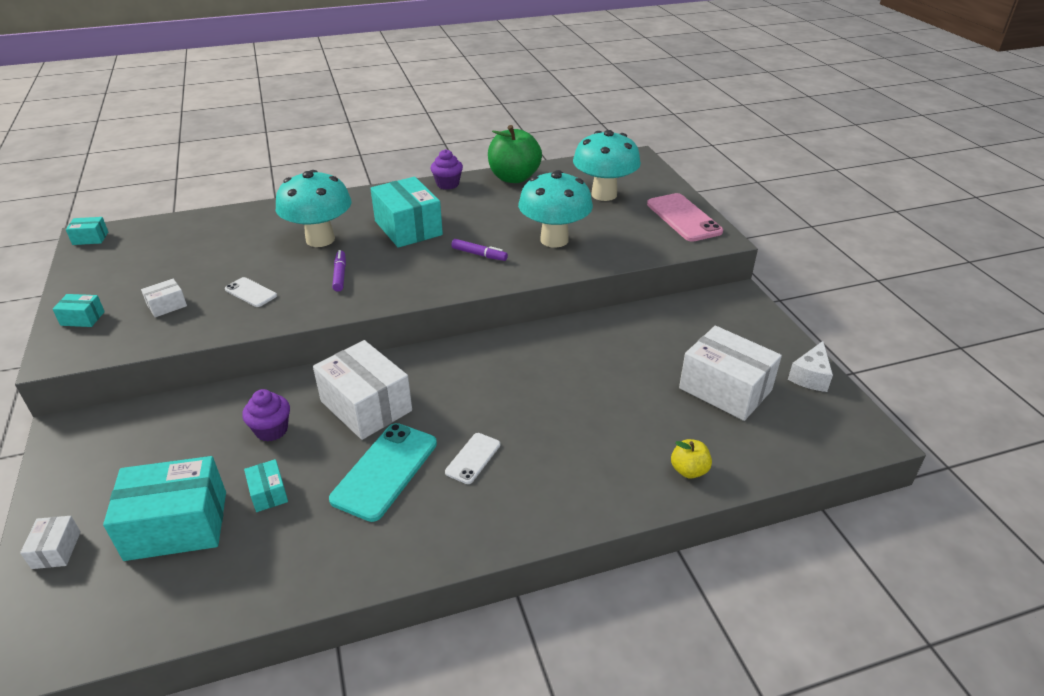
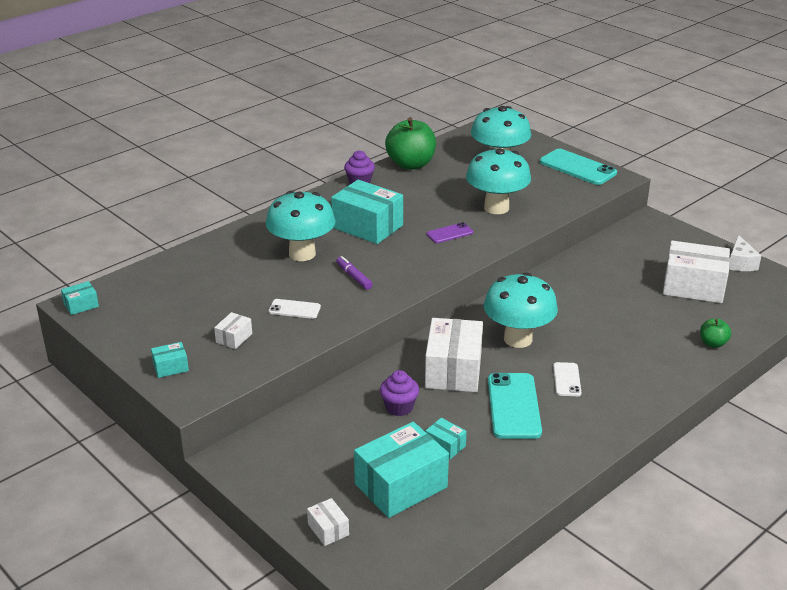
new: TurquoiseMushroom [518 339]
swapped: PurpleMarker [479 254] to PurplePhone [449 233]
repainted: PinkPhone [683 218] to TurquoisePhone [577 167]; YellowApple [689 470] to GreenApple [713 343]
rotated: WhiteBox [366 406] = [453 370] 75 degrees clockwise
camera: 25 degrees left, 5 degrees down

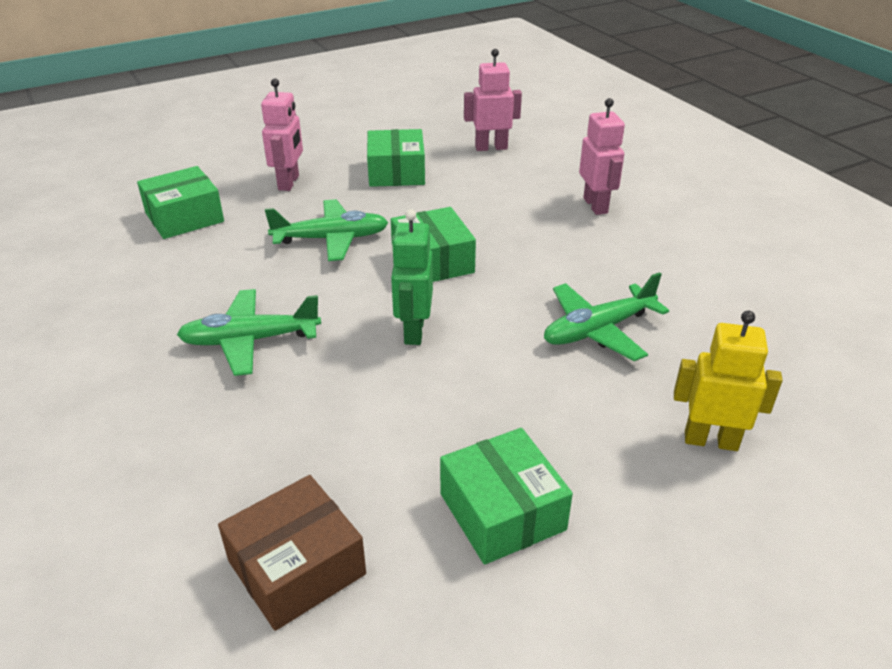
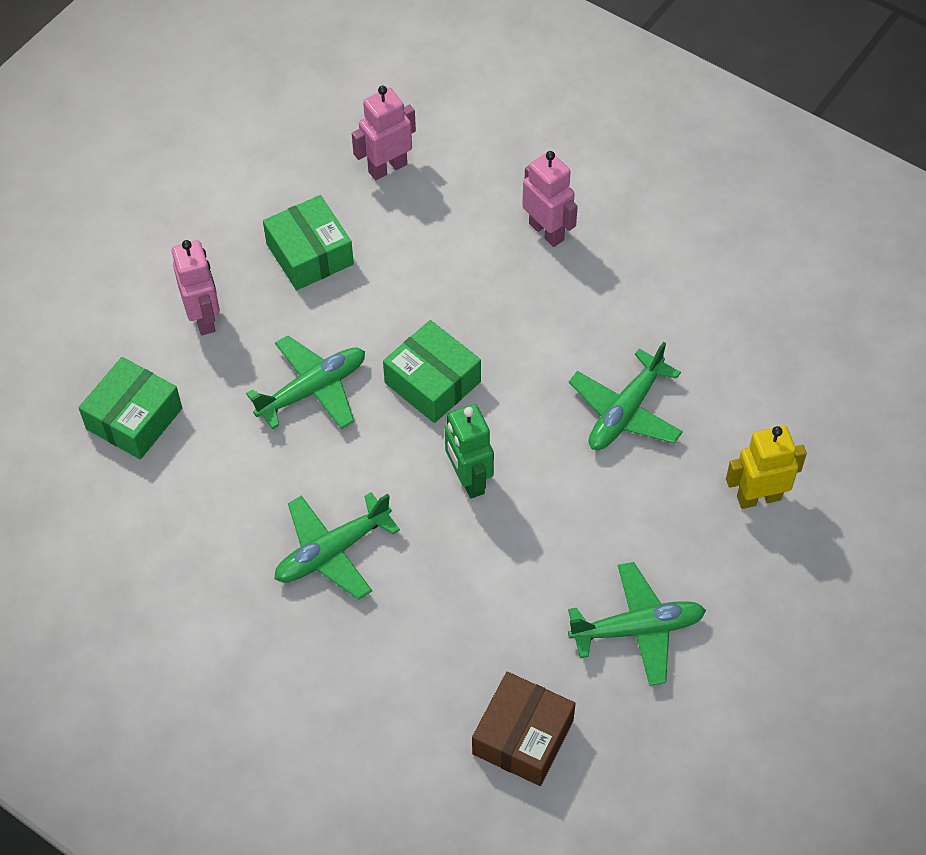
swapped: GreenBox [502 511] to GreenPlane [638 629]
camera: 25 degrees left, 20 degrees up

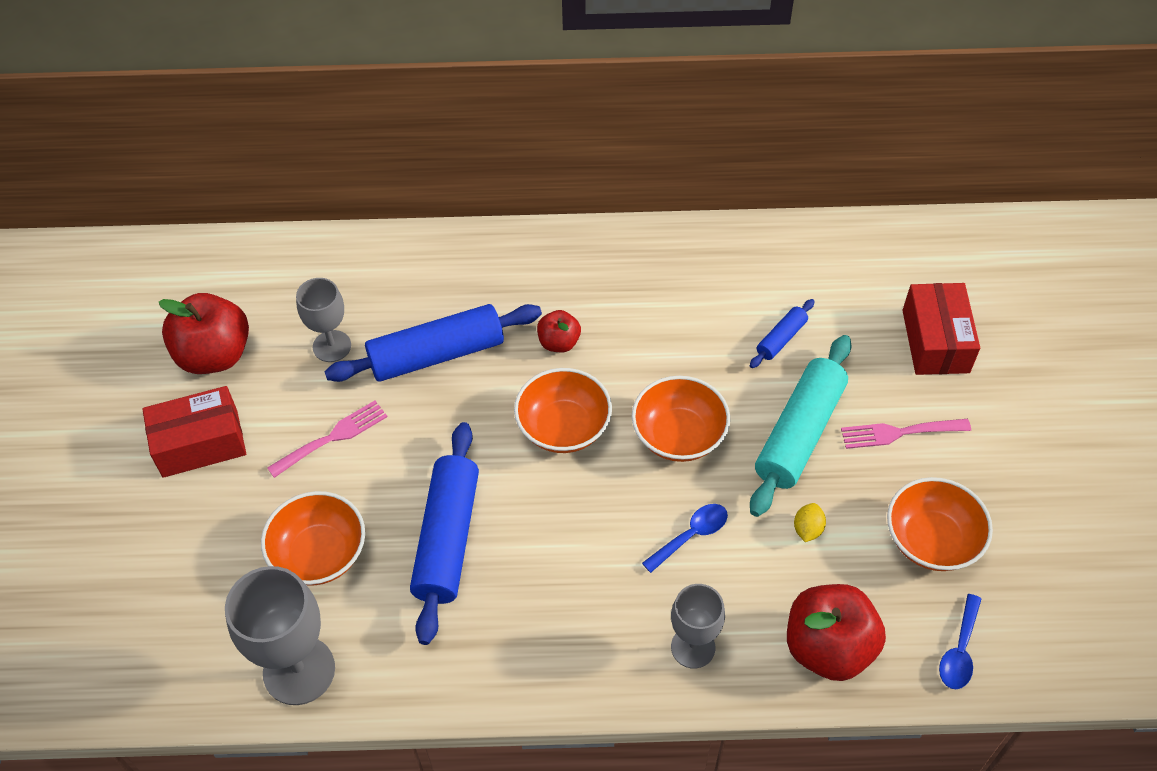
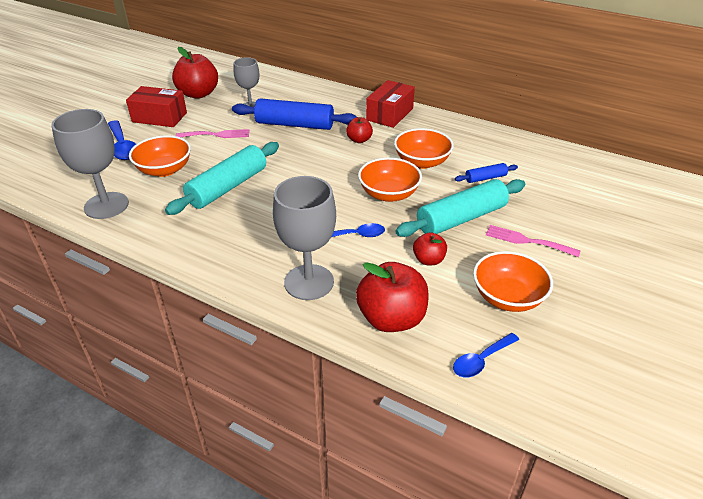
new: BlueSpoon [122 146]
shifted: RedBox [935 341] to [389 114]; OrangeBowl [563 427] to [422 162]
swapped: YellowLemon [807 529] to RedApple [428 260]
repainted: BlueRollingPin [447 539] to TurquoiseRollingPin [228 187]
scaled: GreyGoblet [693 647] = [309 282] x1.60
camera: 30 degrees right, 15 degrees down

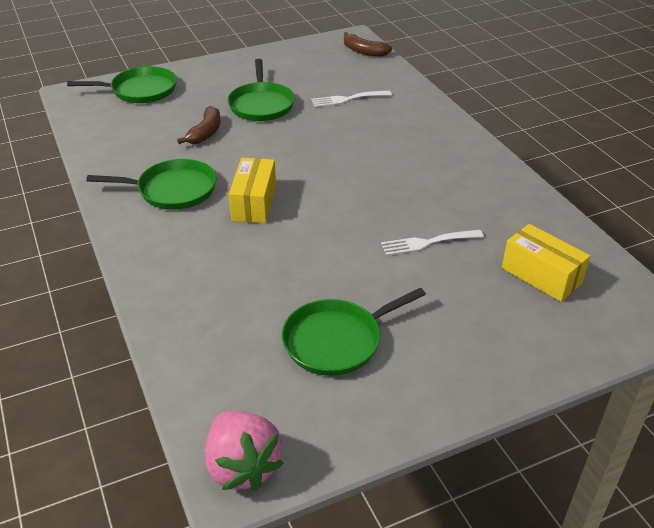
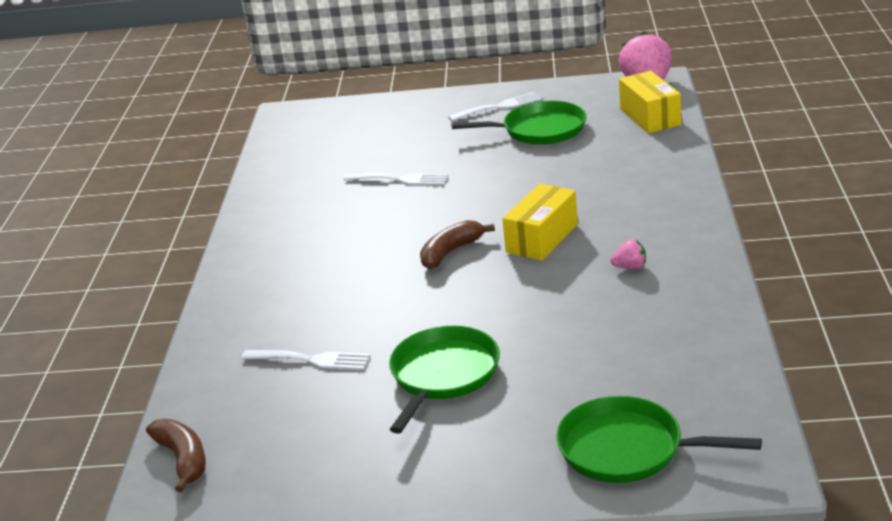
new: WhiteFork [499 107]
shifted: BrownBanana [206 133] to [450 252]; YellowBox [541 275] to [650 117]
swapped: GreenPan [173 190] to PinkStrawberry [630 267]
camera: 150 degrees left, 10 degrees down

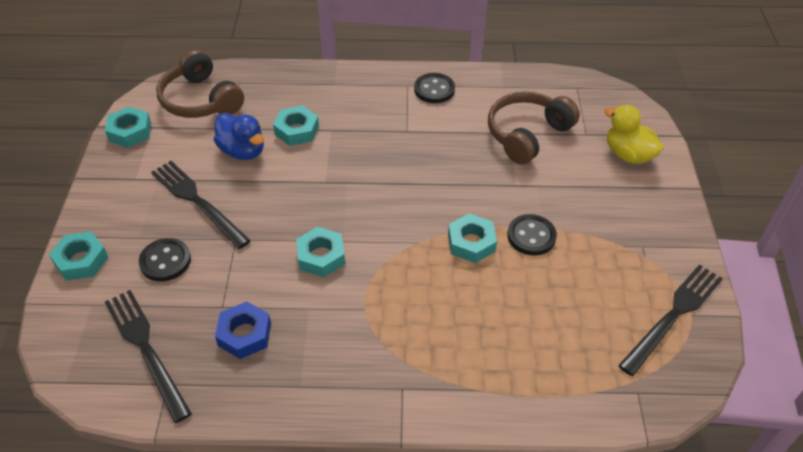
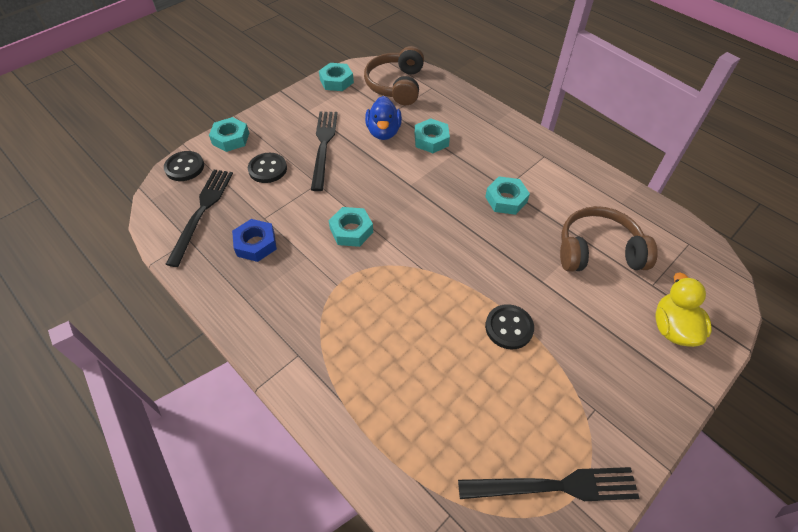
shifted: BlackButton [434 89] to [184 167]; TurquoiseNut [471 243] to [506 199]
camera: 45 degrees right, 5 degrees up

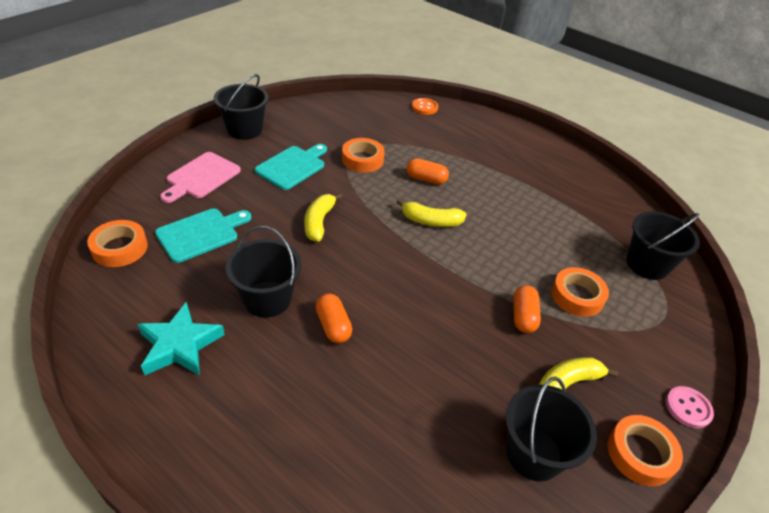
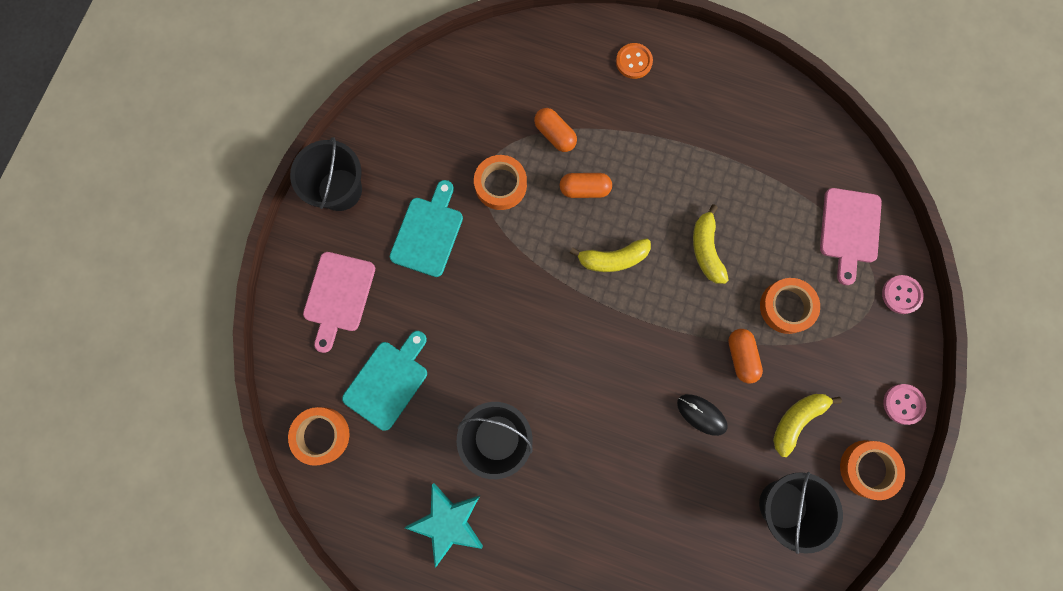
new: PinkButton [901 294]; BlackMouse [701 414]
shifted: OrangeButton [424 107] to [634 62]; YellowBanana [319 222] to [706 249]; OrangeCapsule [333 326] to [555 135]
swapped: BlackBucket [647 264] to PinkCuttingBoard [849 230]
camera: 15 degrees left, 35 degrees up

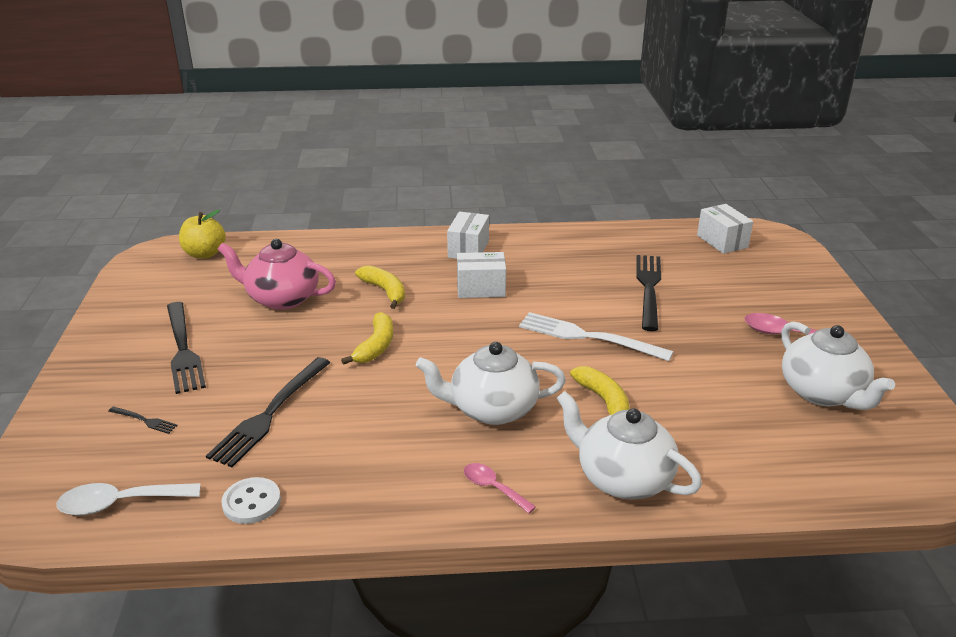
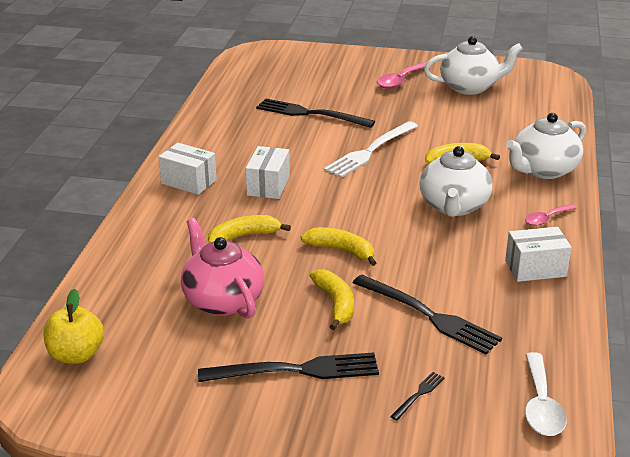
gone: WhiteButton [251 502]
new: YellowBanana [335 304]
shifted: WhiteBox [722 241] to [535 268]
rotated: PinkTeapot [282 298] = [222 300] 120 degrees clockwise
camera: 75 degrees left, 0 degrees up

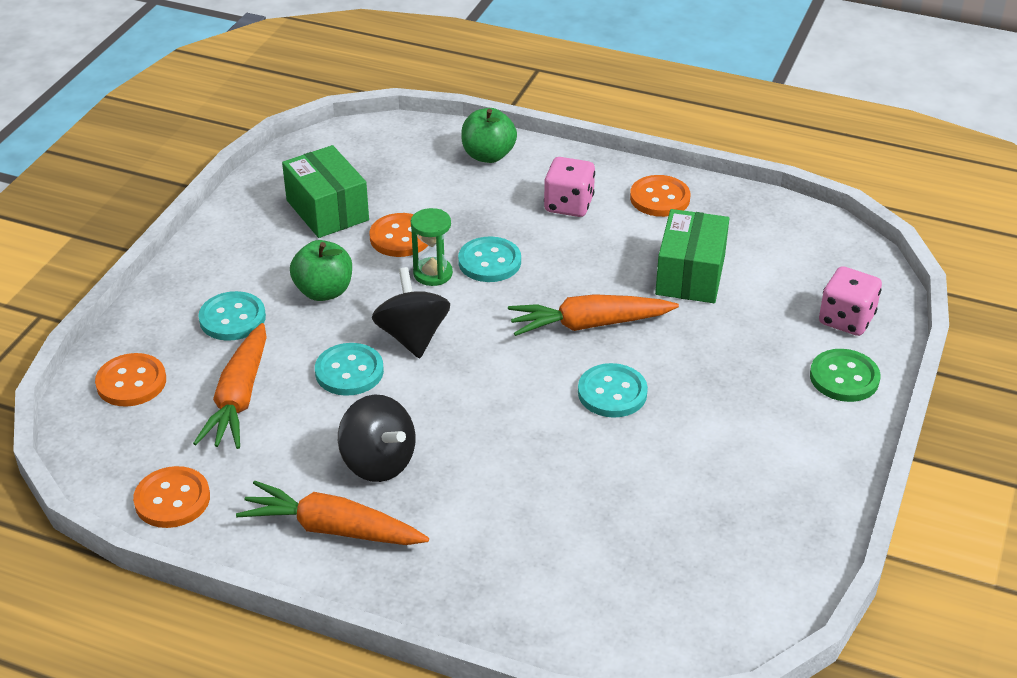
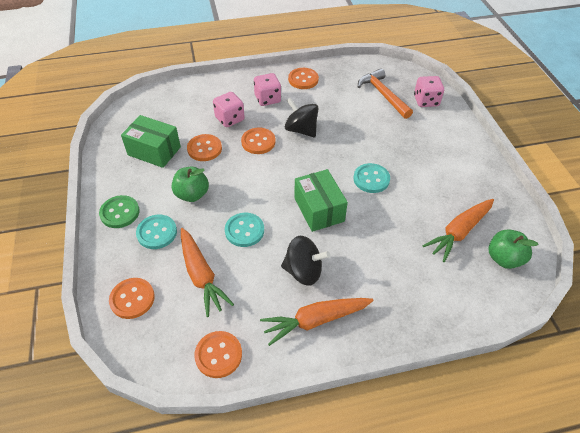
gone: GreenHourglass [433 273]
new: OrangeHammer [383 94]; PinkDice [229 119]
shifted: GreenApple [488 155] to [503 258]; GreenBox [690 275] to [319 209]; BlackSpinningTop [412 336] to [301 130]; OrangeCarrot [589 324] to [459 232]; GreenButton [844 378] to [120 212]
repainted: TurquoiseButton [489 262] to OrangeButton [258 142]
camera: 35 degrees left, 10 degrees up

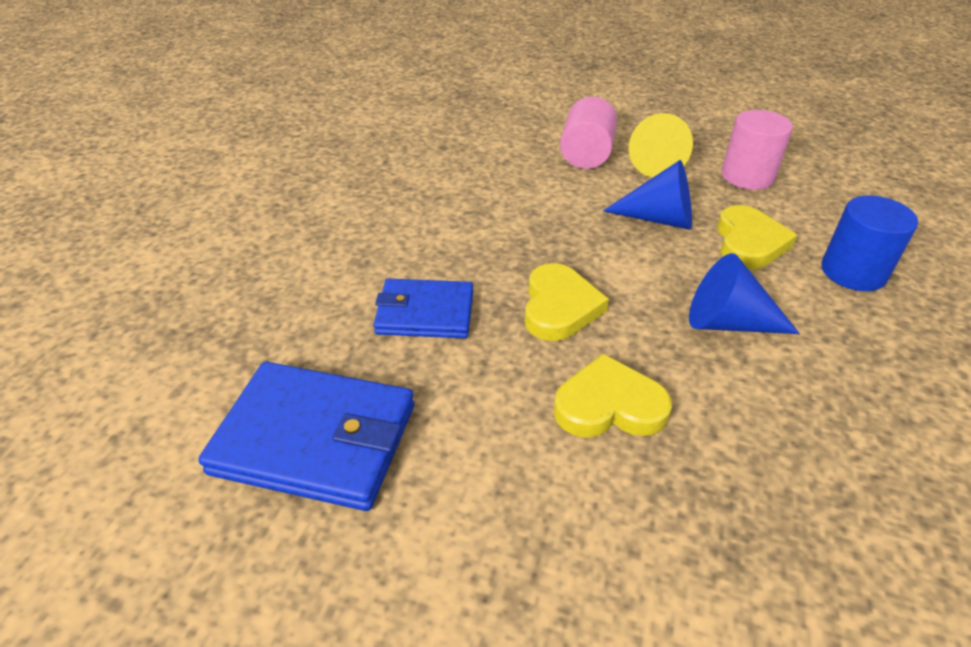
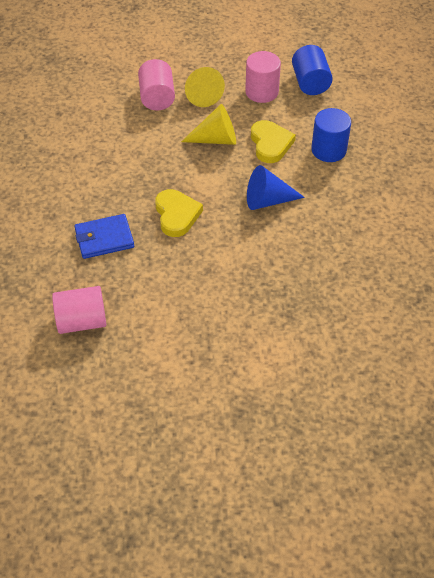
gone: YellowHeart [609 405]
new: BlueCylinder [310 83]
swapped: BlueWallet [315 439] to PinkCylinder [82 321]
repainted: BlueCone [659 219] to YellowCone [216 139]
camera: 20 degrees left, 10 degrees up

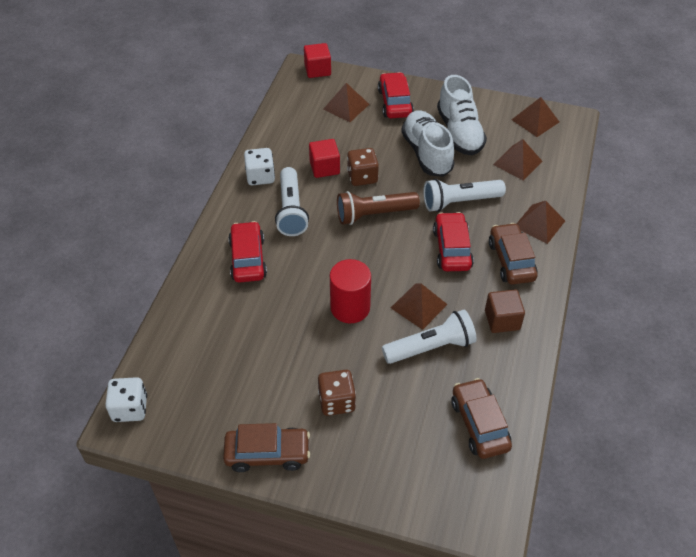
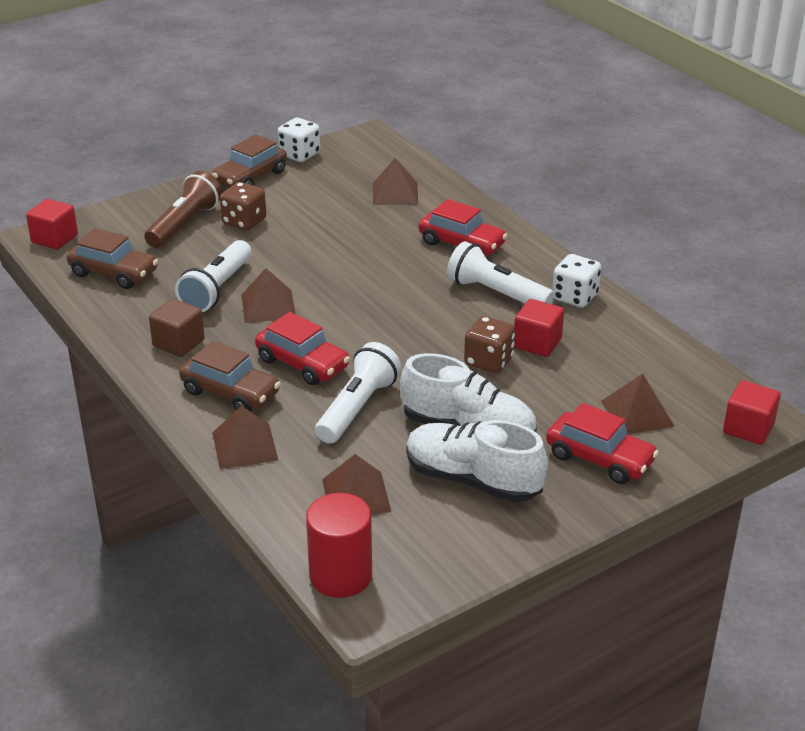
new: RedCube [54 239]
shifted: BrownPyramid [535 120] to [395 193]; BrownFlashlight [374 214] to [184 224]; RedCylinder [350 307] to [340 575]; WhiteDice [130 408] to [299 154]
camera: 130 degrees right, 15 degrees down

